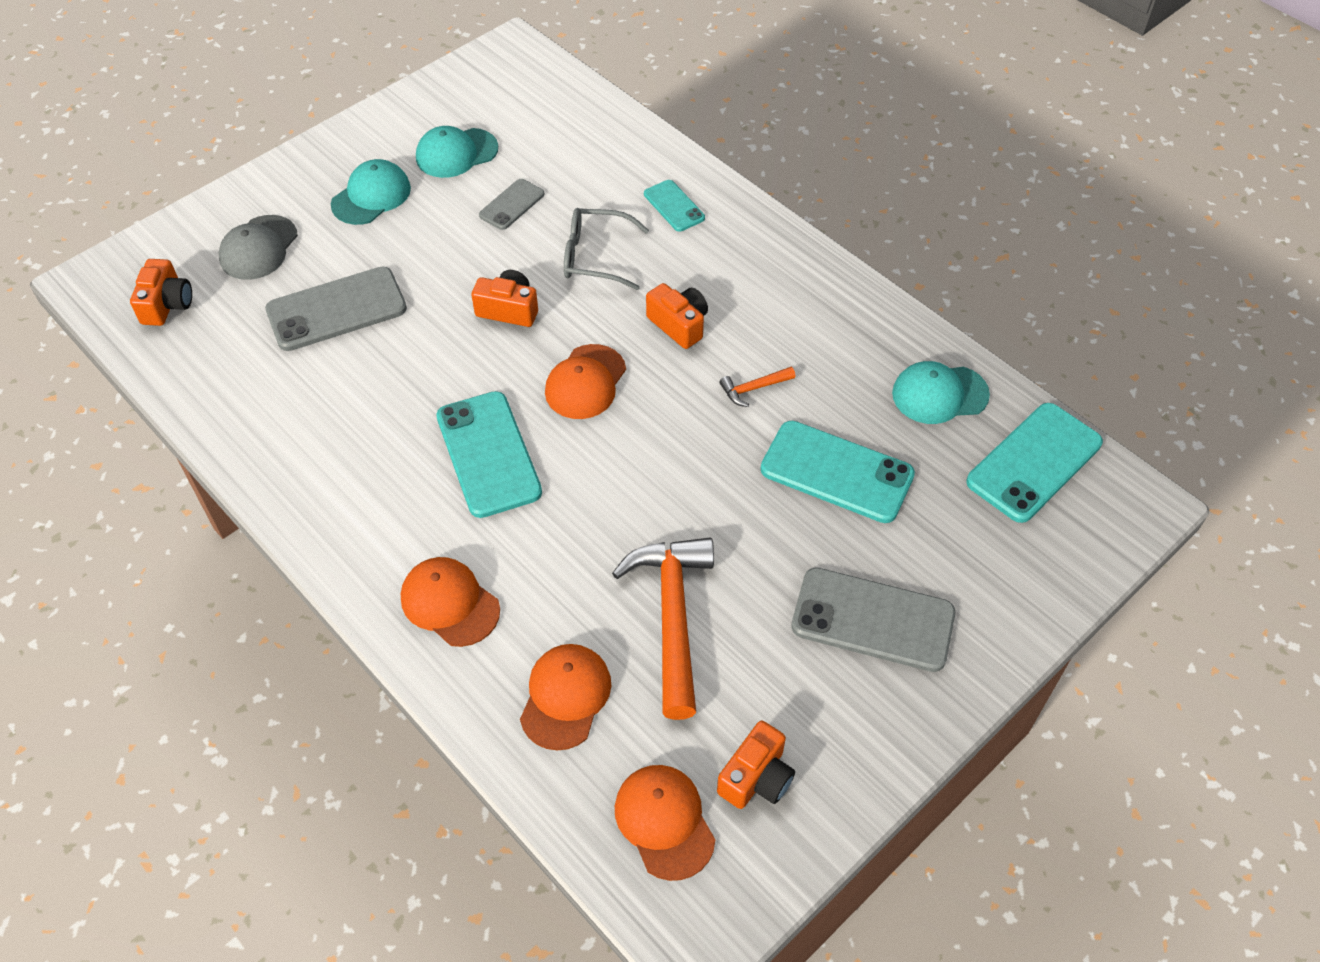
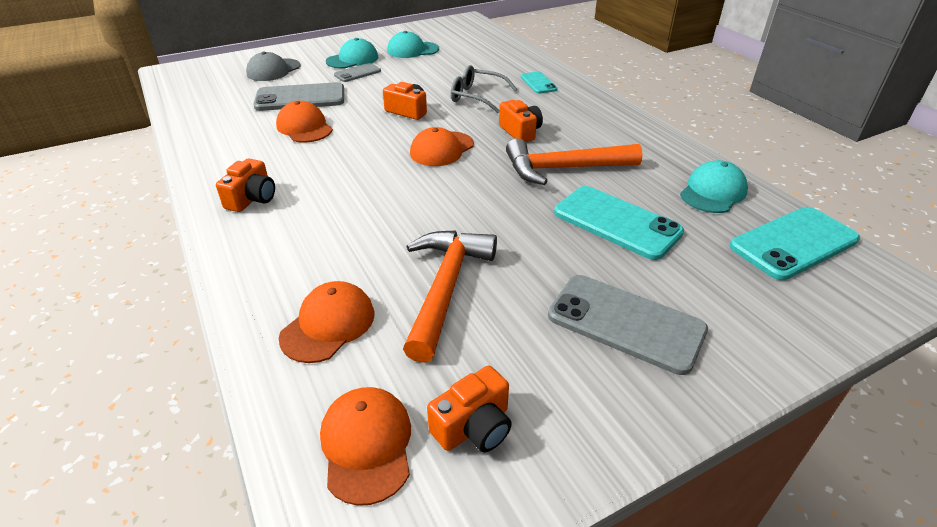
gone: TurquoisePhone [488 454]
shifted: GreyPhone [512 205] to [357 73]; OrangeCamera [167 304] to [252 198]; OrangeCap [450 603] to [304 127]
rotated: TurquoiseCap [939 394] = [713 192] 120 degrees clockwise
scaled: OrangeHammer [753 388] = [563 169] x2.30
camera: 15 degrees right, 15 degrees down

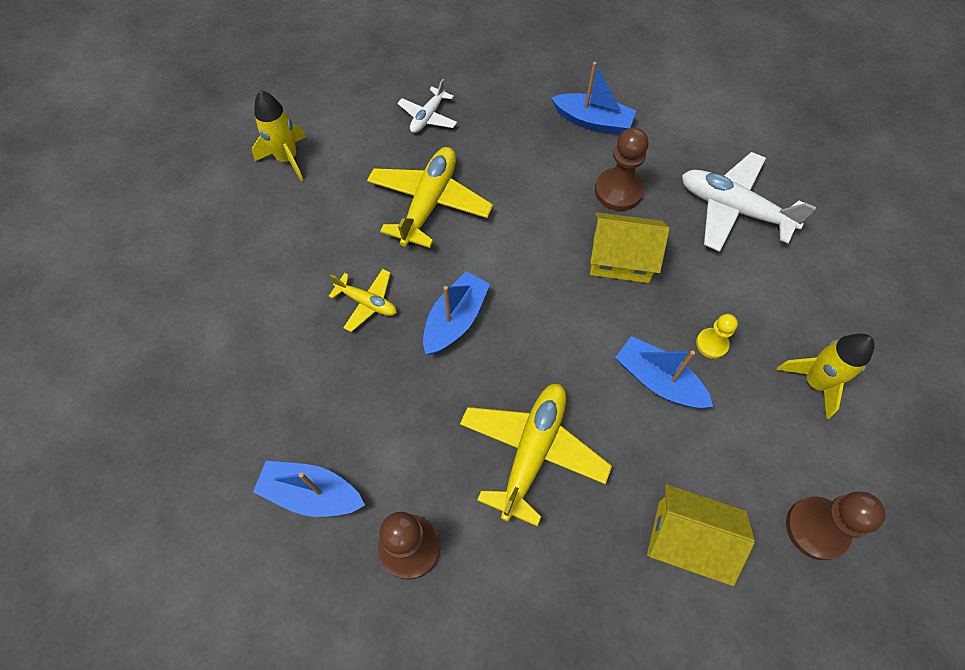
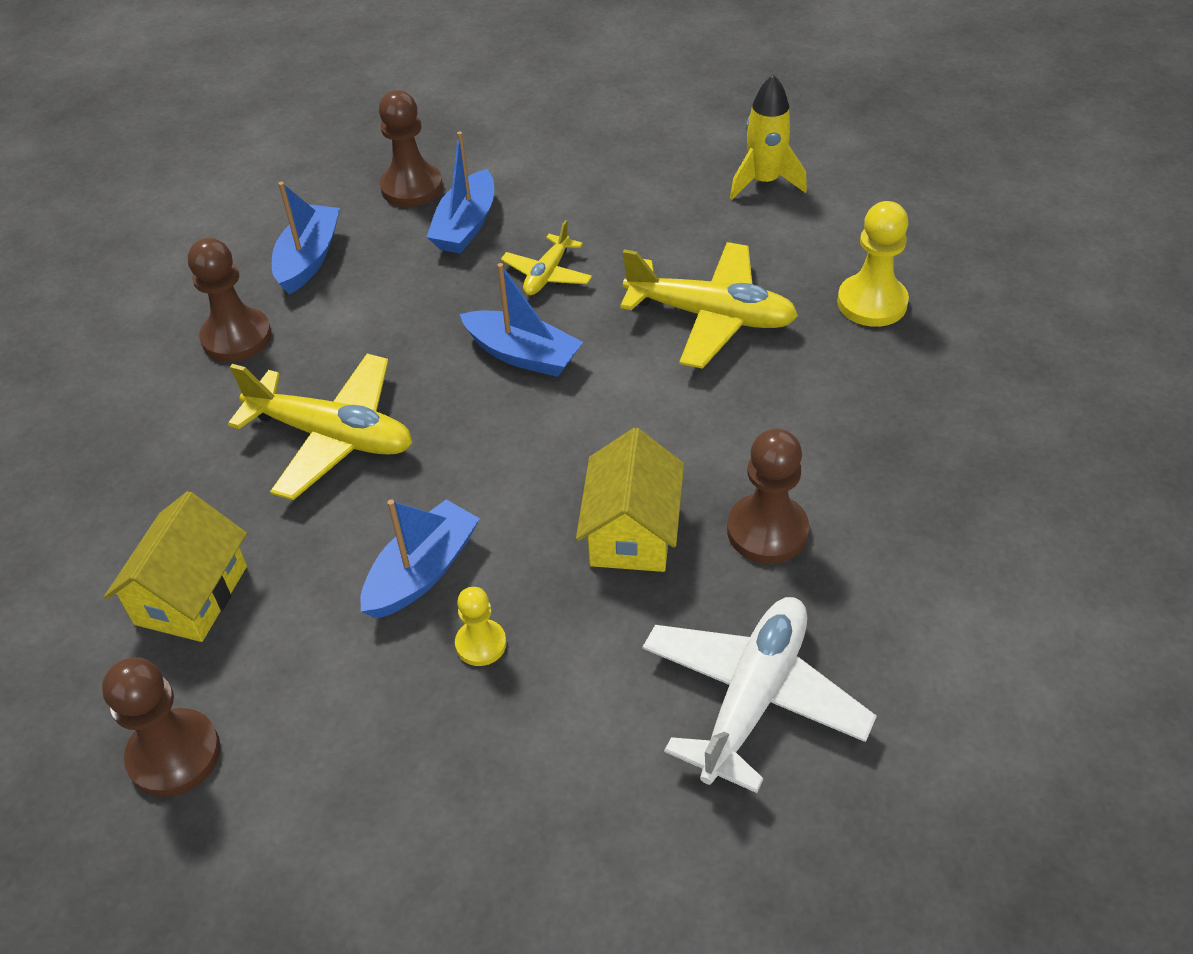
gone: YellowRocket [814 382]
new: BrownPawn [411 187]
shifted: BlueBoat [593 121] to [466 225]
swapped: WhitePlane [428 117] to YellowPawn [872 303]
camera: 90 degrees right, 15 degrees down

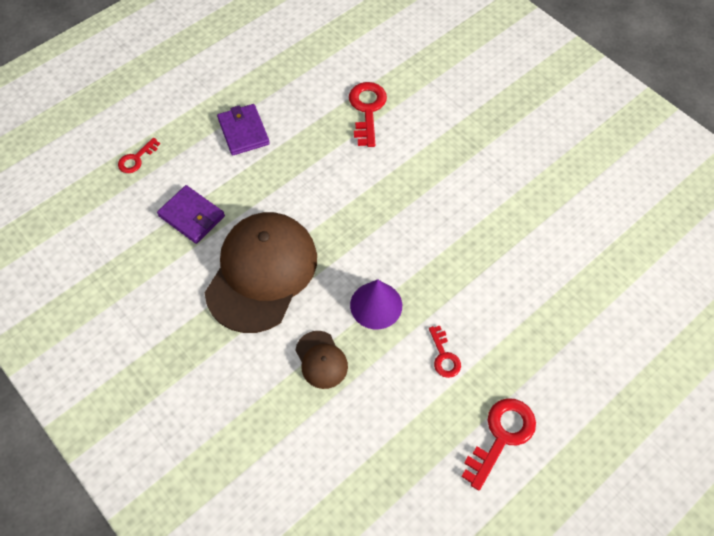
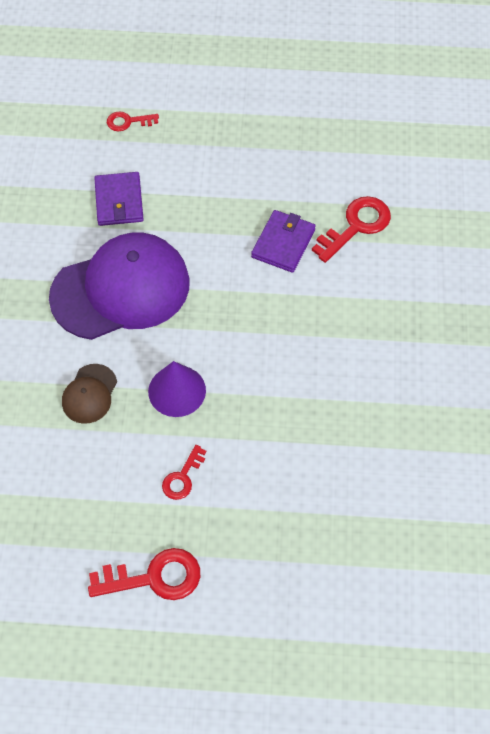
shifted: PurpleWallet [243 131] to [283 243]
repainted: BrownCap [261 273] to PurpleCap [121 289]
camera: 45 degrees right, 0 degrees up

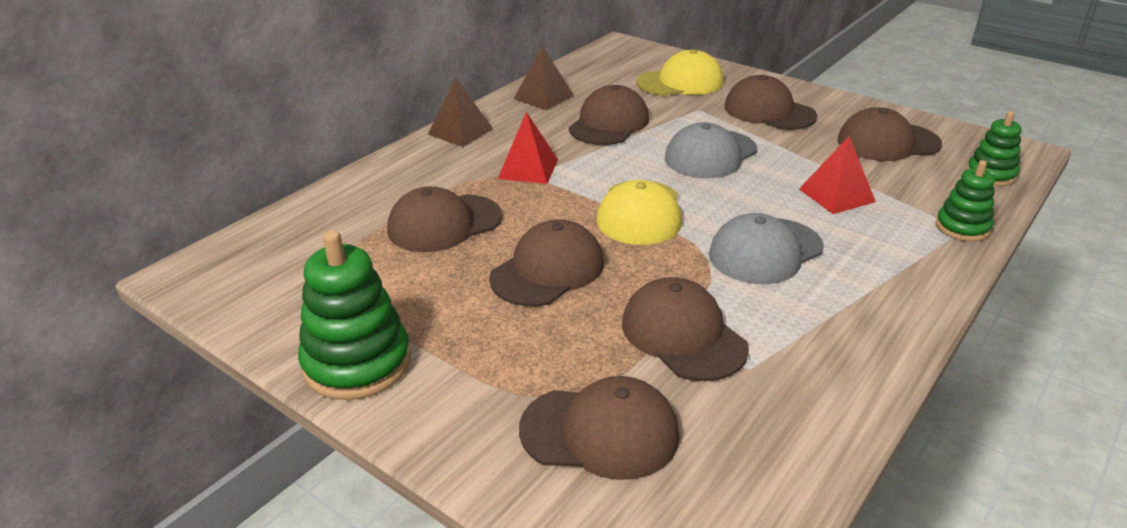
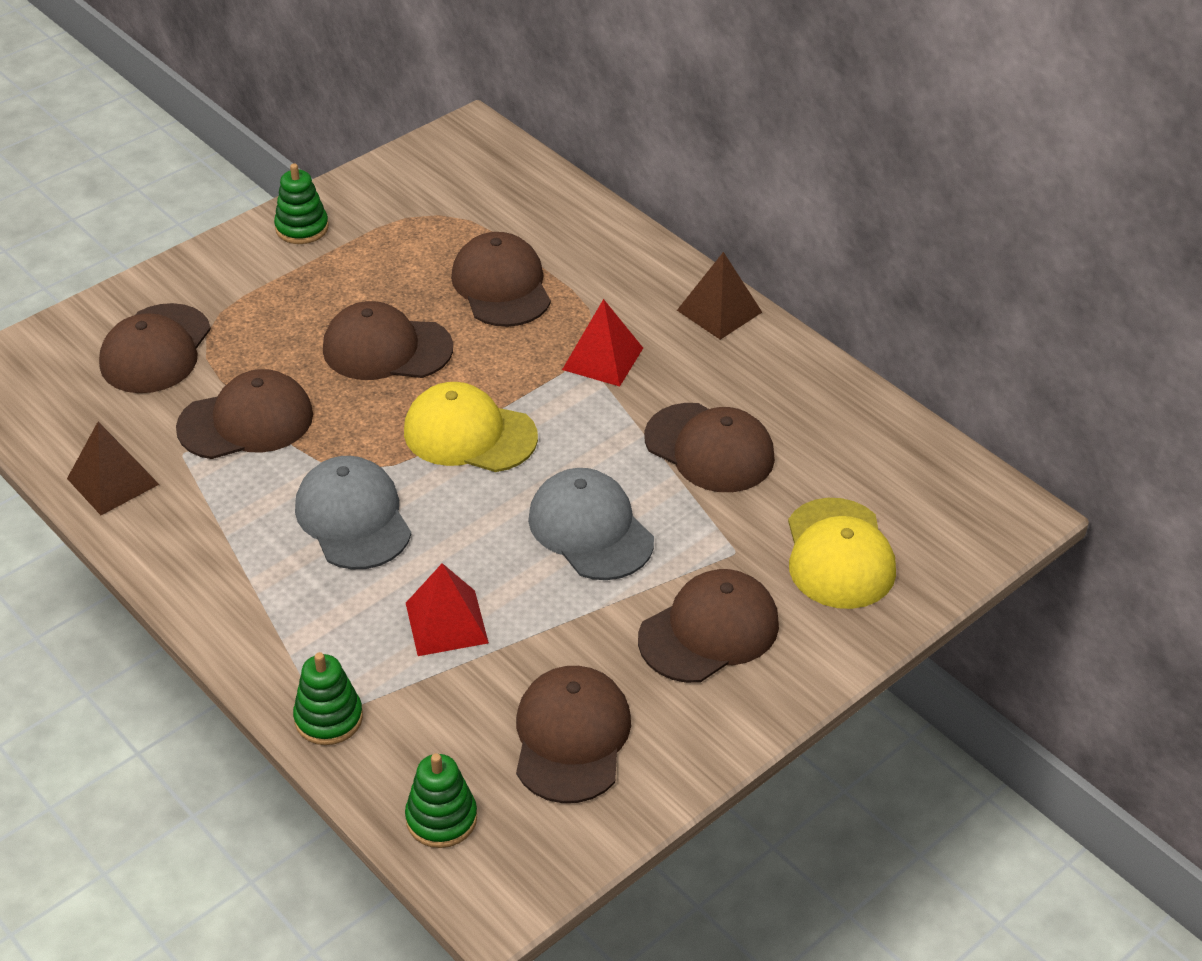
shifted: BrownPyramid [543 97] to [113 481]
rotated: BrownCap [548 270] = [387 348] 135 degrees clockwise
scaled: GreenStackingToy [357 363] = [302 228] x0.59
camera: 100 degrees right, 10 degrees up

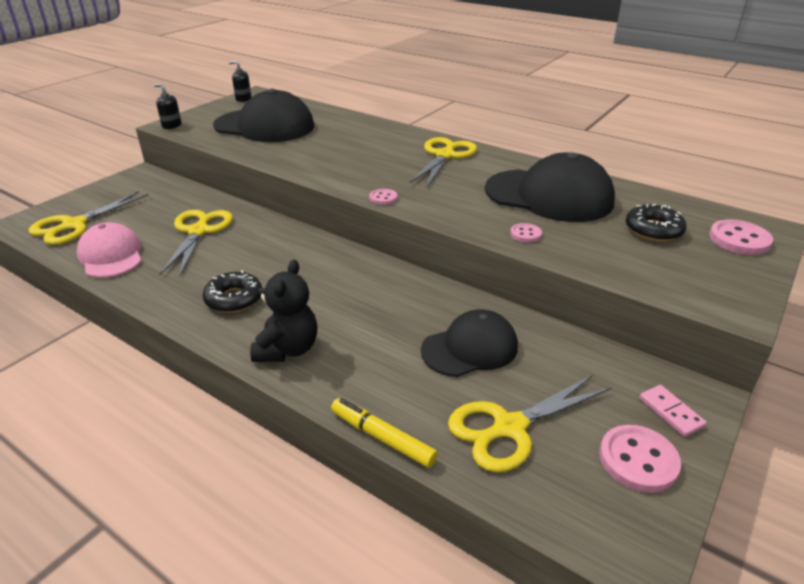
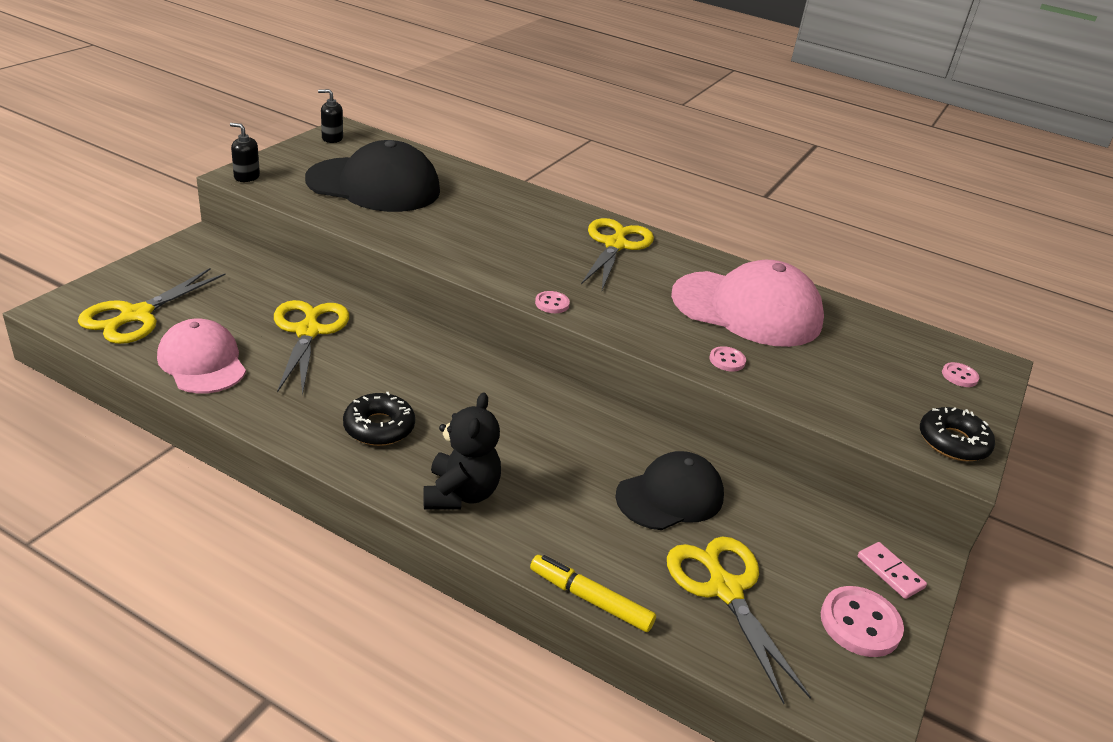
shifted: BlackDonut [653 230] to [953 442]
repainted: BlackCap [549 196] to PinkCap [747 309]
rotated: YellowScissors [509 428] = [724 589] 105 degrees clockwise
scaled: PinkButton [739 239] = [959 376] x0.56
camera: 10 degrees left, 0 degrees up

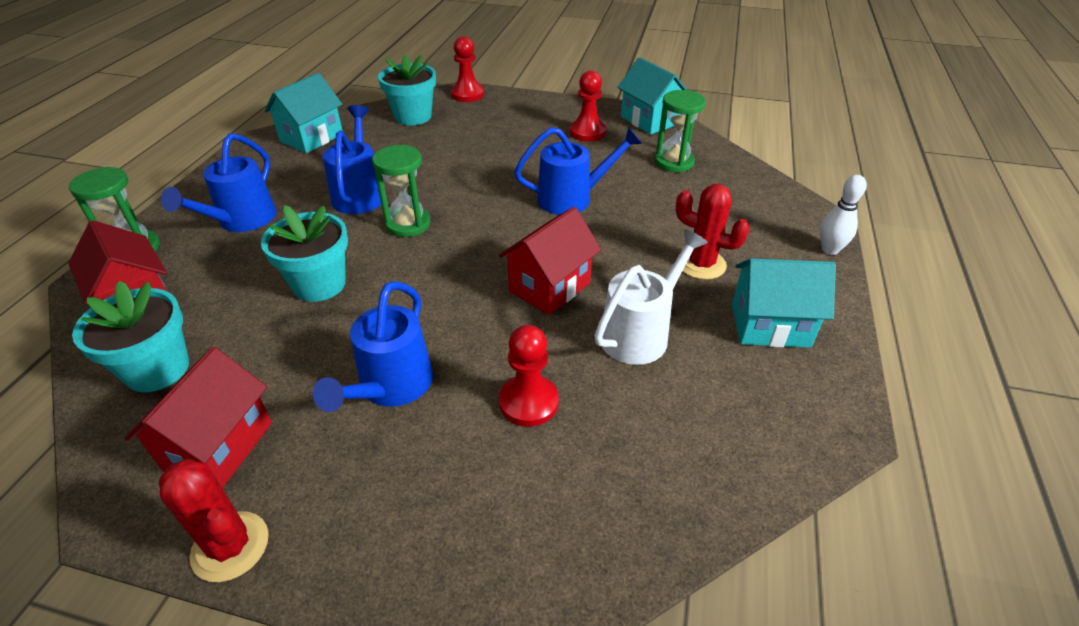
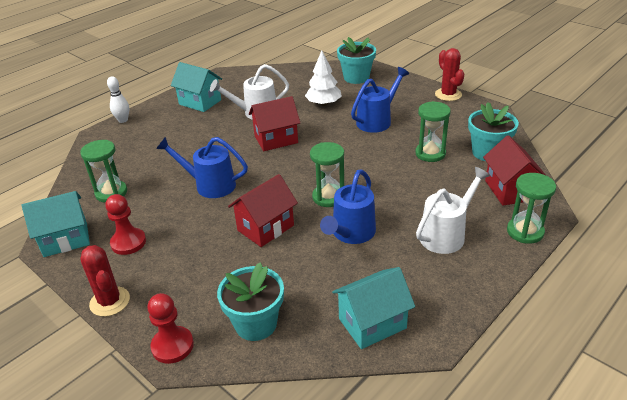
new: GreenHourglass [430 153]
shifted: RedCactus [701 264] to [110 301]; TurquoiseFlowerPot [319 284] to [356 77]; RedHouse [219 446] to [265 228]
swapped: RedPawn [528 402] to WhiteTree [323 104]
repainted: BlueWateringCan [241 221] to WhiteWateringCan [446 234]
rotated: TurquoiseHouse [649 120] = [65 239] 75 degrees clockwise
camera: 150 degrees left, 5 degrees down

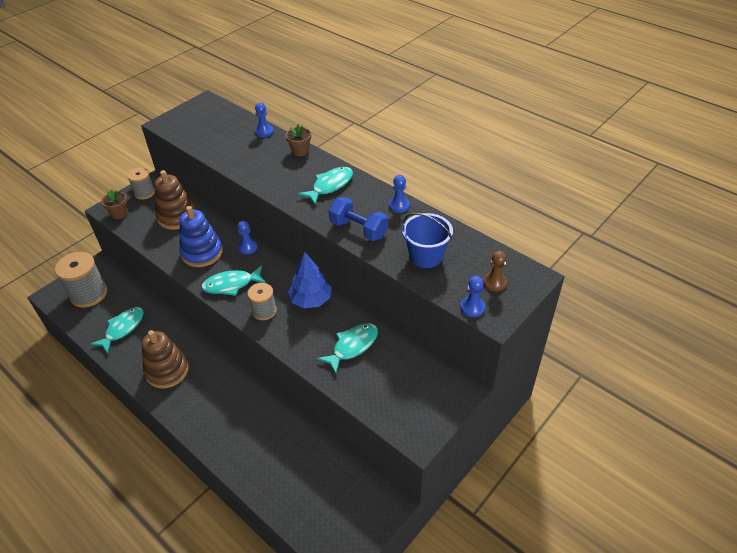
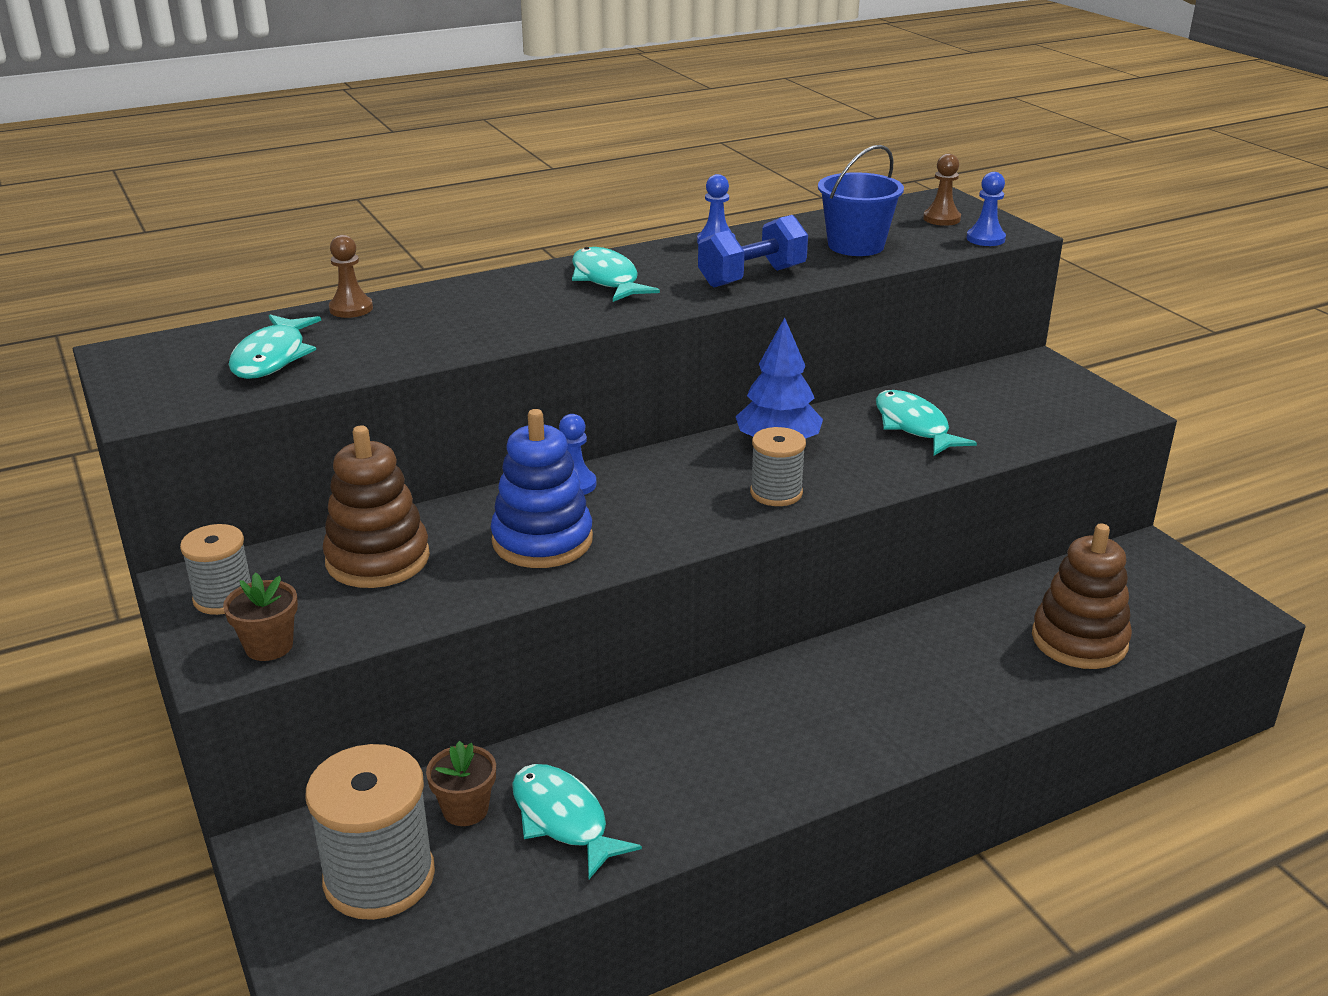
shifted: BrownFlowerPot [300 151] to [465 809]; TurquoiseFish [231 284] to [272 357]; BrownStackingToy [167 371] to [1079 640]
repainted: BluePawn [264 132] to BrownPawn [351 309]
camera: 70 degrees left, 15 degrees down

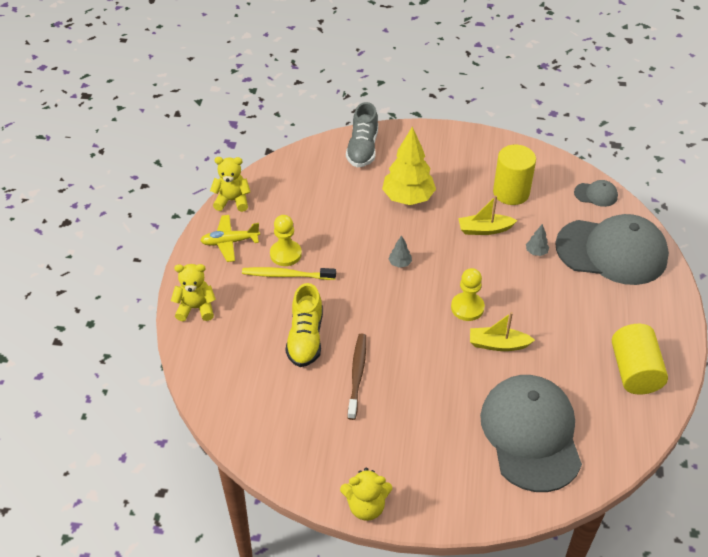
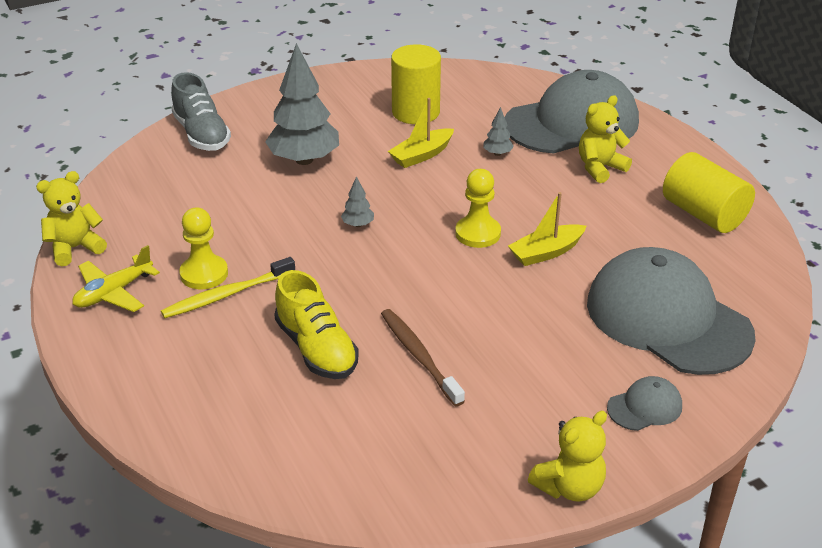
shifted: GreyCap [596 194] to [645 407]; YellowTeddyBear [196 308] to [600 168]
repainted: YellowTree [408 198] to GreyTree [304 160]
camera: 35 degrees left, 10 degrees down

